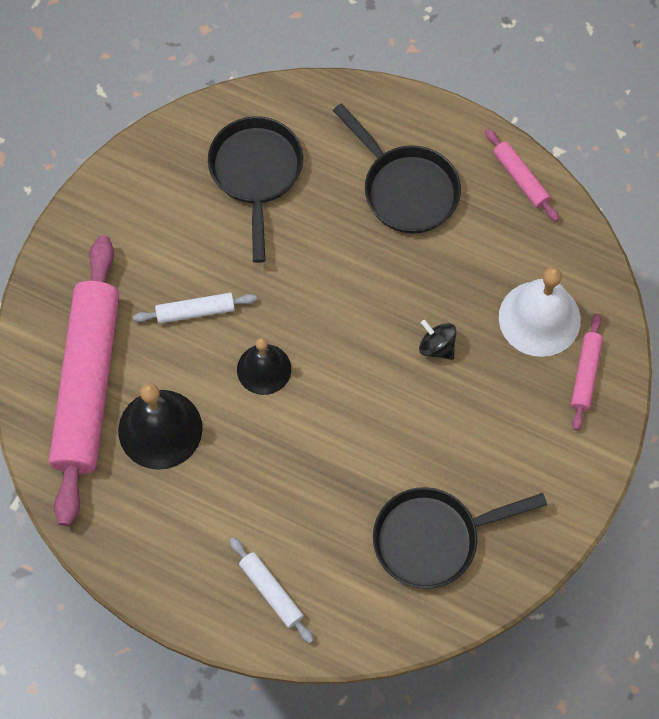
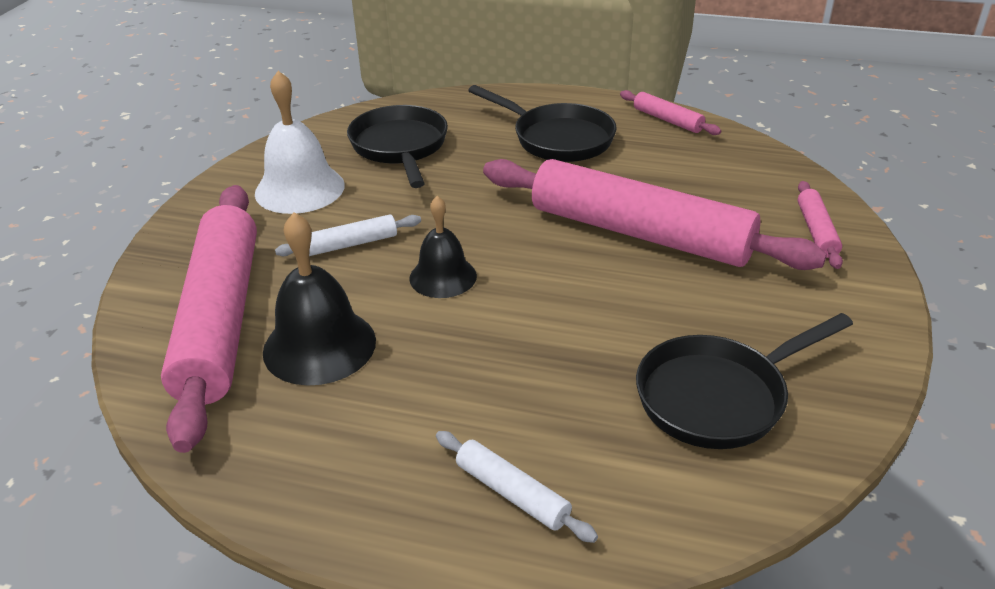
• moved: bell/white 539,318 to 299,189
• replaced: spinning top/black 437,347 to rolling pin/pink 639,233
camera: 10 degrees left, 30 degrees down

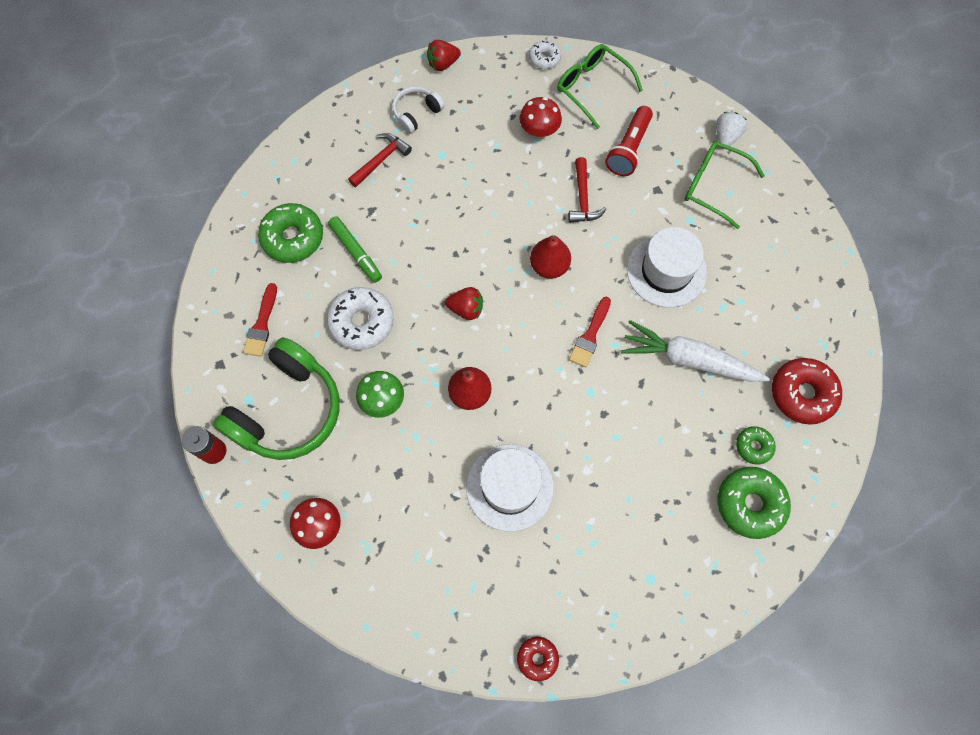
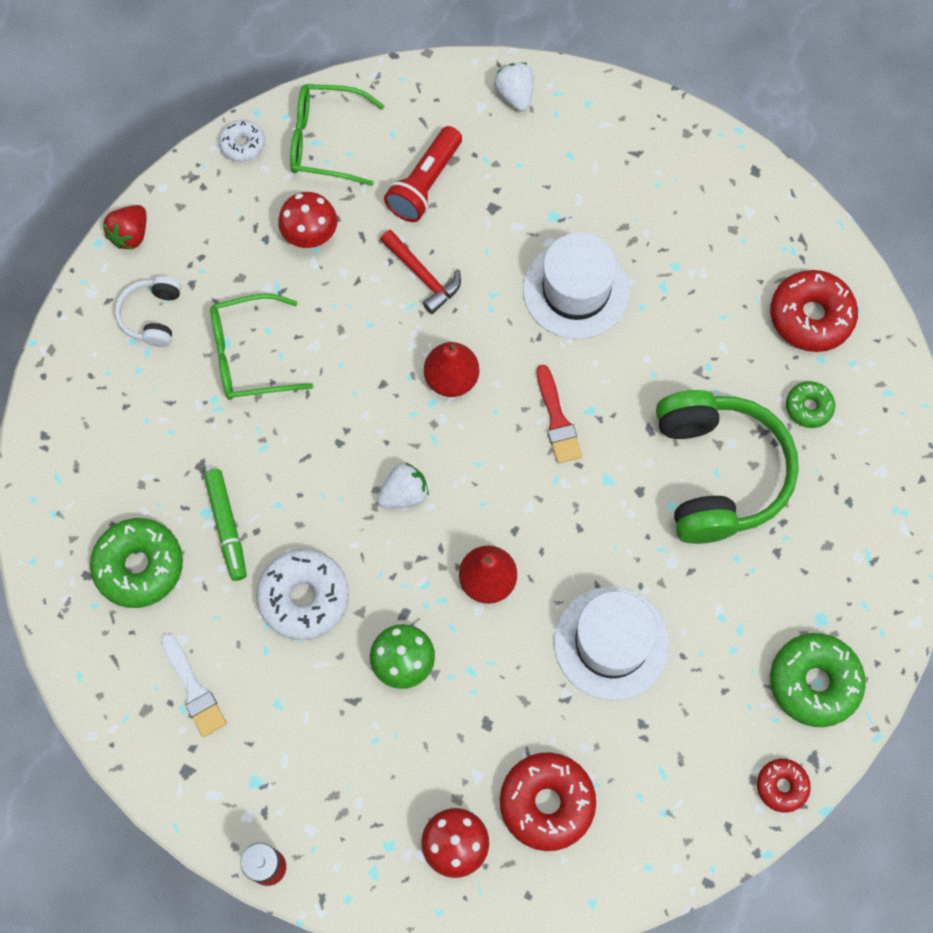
• recoloured: brush/red 262,324 to brush/white 194,689
• turned: marker/green 356,252 = 227,526 60 degrees clockwise
• moved: glasses/green 714,186 to 250,355
• recoloured: strawberry/red 466,309 to strawberry/white 404,494
• turned: flashlight/red 628,149 = 425,184 45 degrees clockwise
• added: donut/red 547,803
• moved: headphones/green 288,410 to 718,473
• moved: donut/green 750,504 to 814,682
• removed: hammer/red 381,160
• removed: carrot/white 689,360
camera: 40 degrees left, 0 degrees up

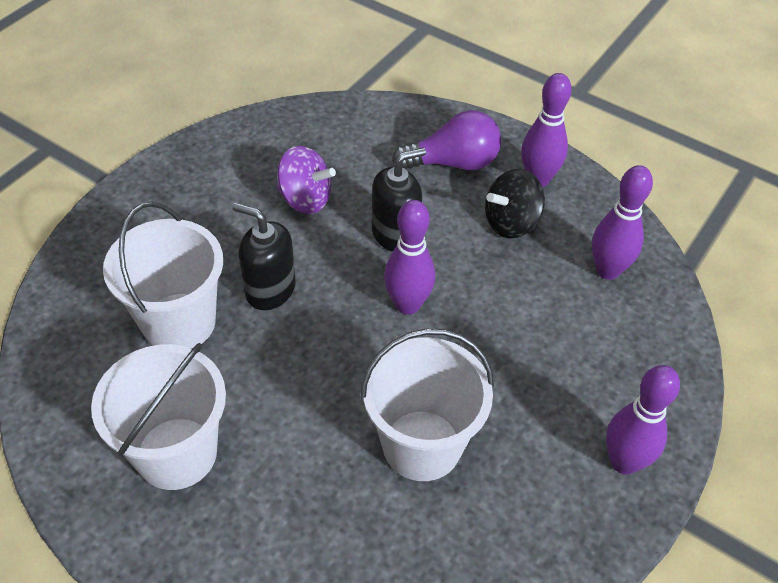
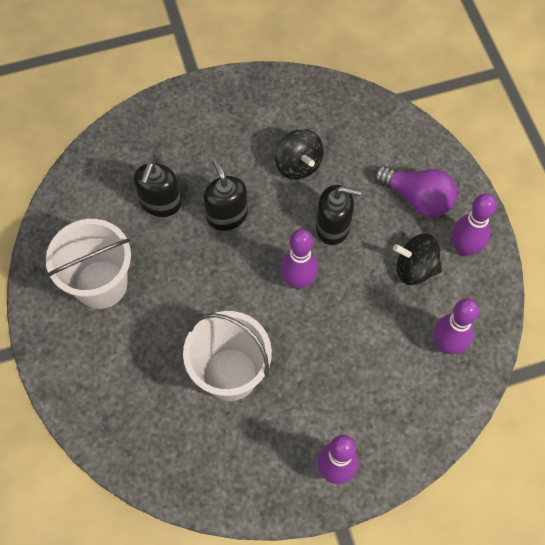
• replaced: bucket/white 179,322 to soap dispenser/black 160,203
• recoloured: spinning top/purple 305,199 to spinning top/black 298,165
camera: 40 degrees right, 15 degrees up

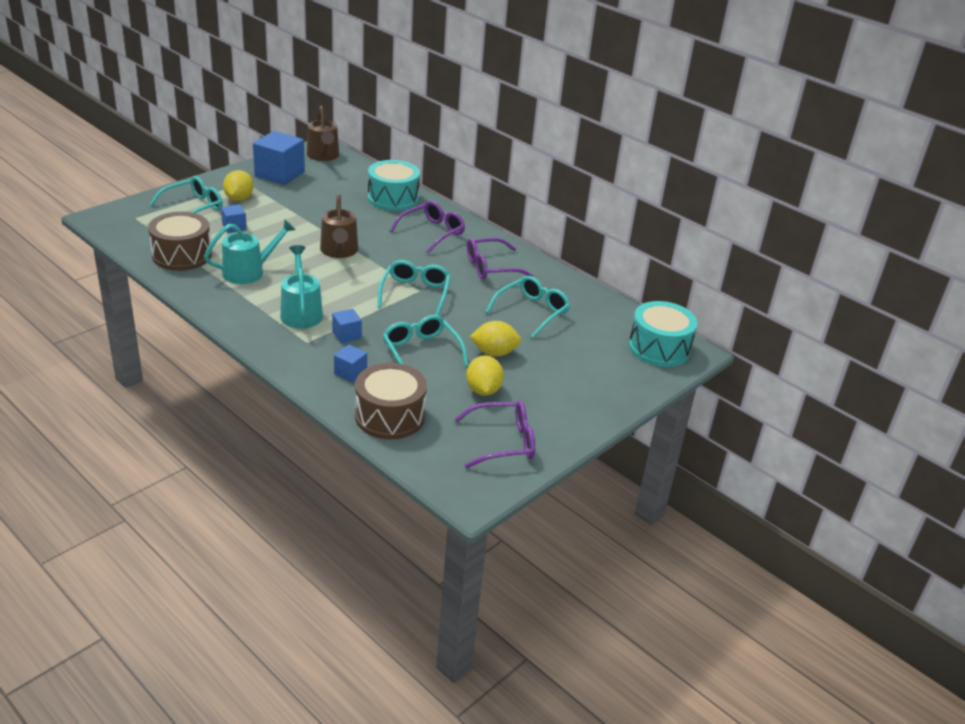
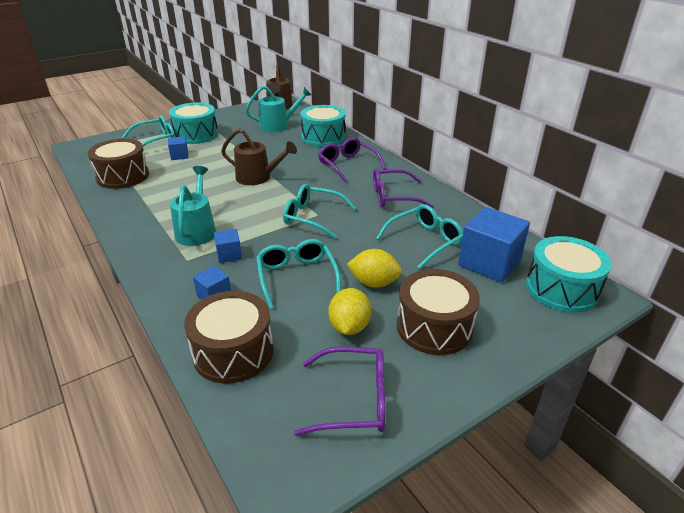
• replaced: lemon/yellow 239,198 to drum/turquoise 196,135
• turned: watering can/brown 339,251 = 258,178 75 degrees counterclockwise
• moved: watering can/turquoise 249,272 to 278,125
• turned: glasses/turquoise 415,293 = 312,217 90 degrees counterclockwise
• turned: glasses/purple 432,232 = 348,165 90 degrees counterclockwise
• added: drum/brown 434,327
• moved: cube/blue 279,174 to 489,263
camera: 15 degrees right, 0 degrees up

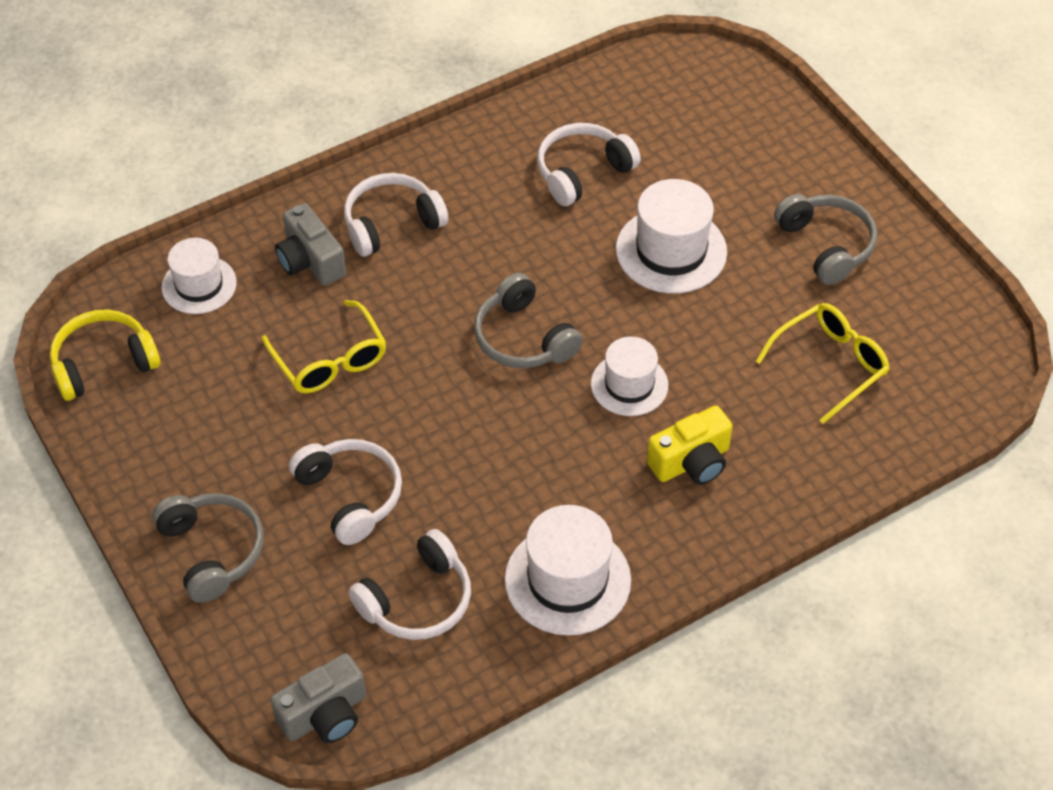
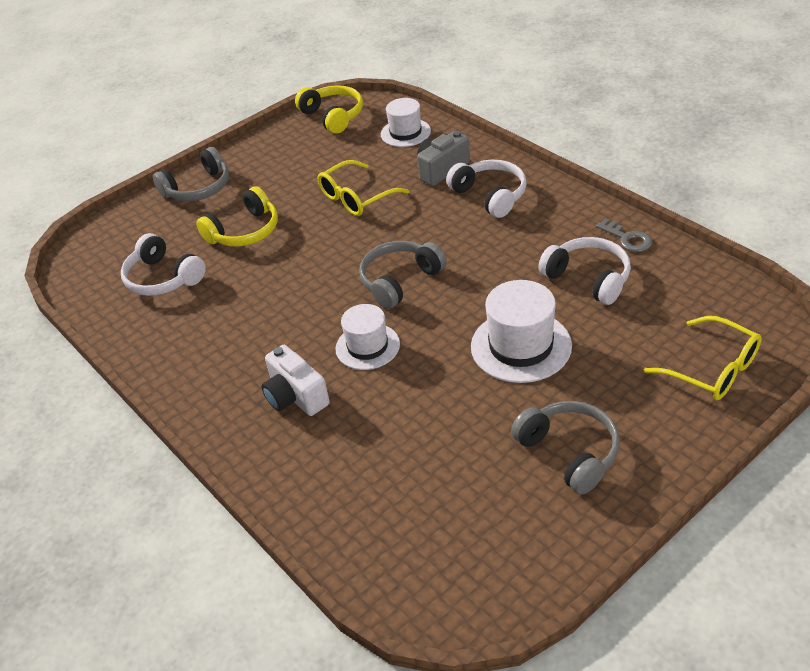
• recoloured: headphones/white 350,496 to headphones/yellow 245,231
• recoloured: camera/yellow 691,462 to camera/white 295,396
• turned: headphones/grey 826,245 = 570,452 90 degrees counterclockwise
• added: key/grey 627,238
• moved: glasses/yellow 830,364 to 713,369
• removed: camera/grey 325,714
• removed: hat/white 567,580
camera: 85 degrees right, 10 degrees down

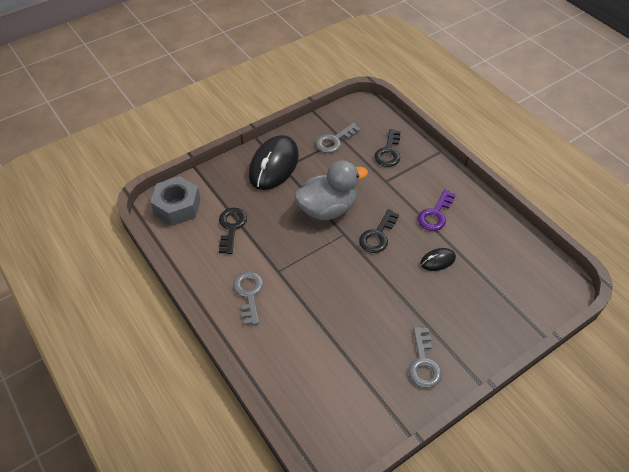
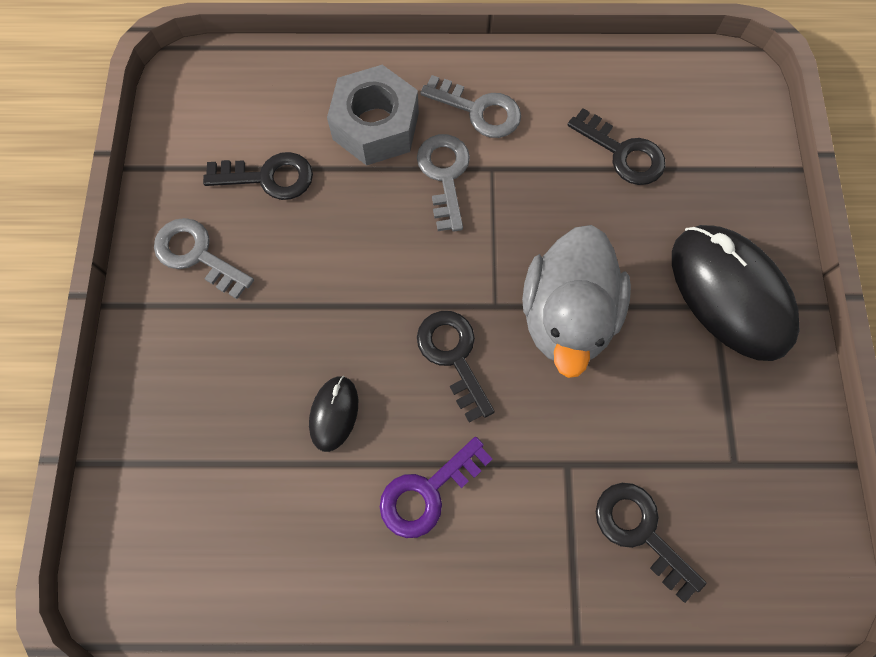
• added: key/black 269,177
• moved: nut/grey 177,207 to 376,126
• turned: key/purple 435,214 = 427,492 105 degrees counterclockwise
• moved: key/grey 334,141 to 444,175
camera: 125 degrees right, 20 degrees up

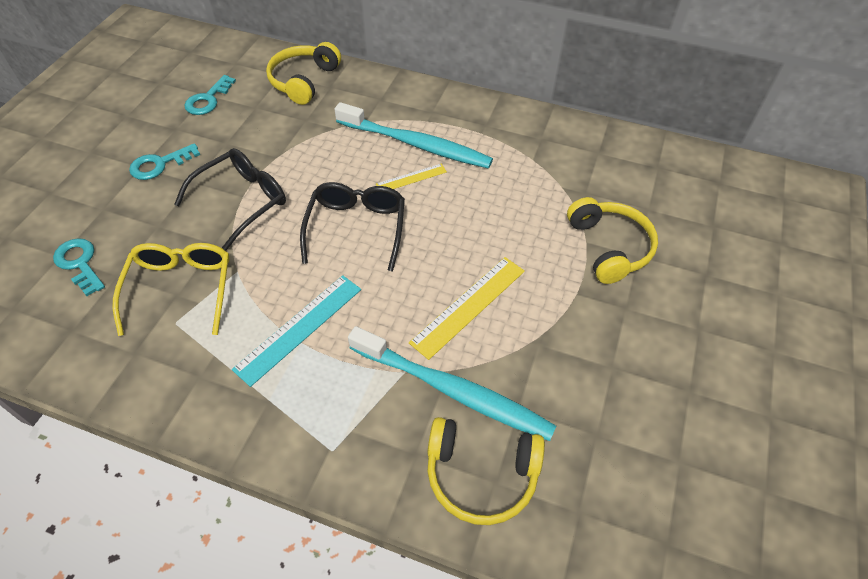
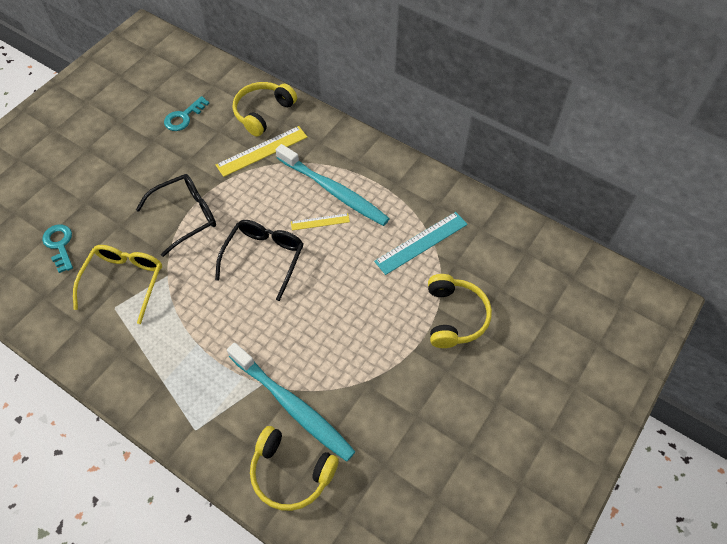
• moved: ruler/yellow 468,306 to 262,151
• moved: ruler/turquoise 299,328 to 421,242
• removed: key/turquoise 159,164
camera: 15 degrees right, 5 degrees up

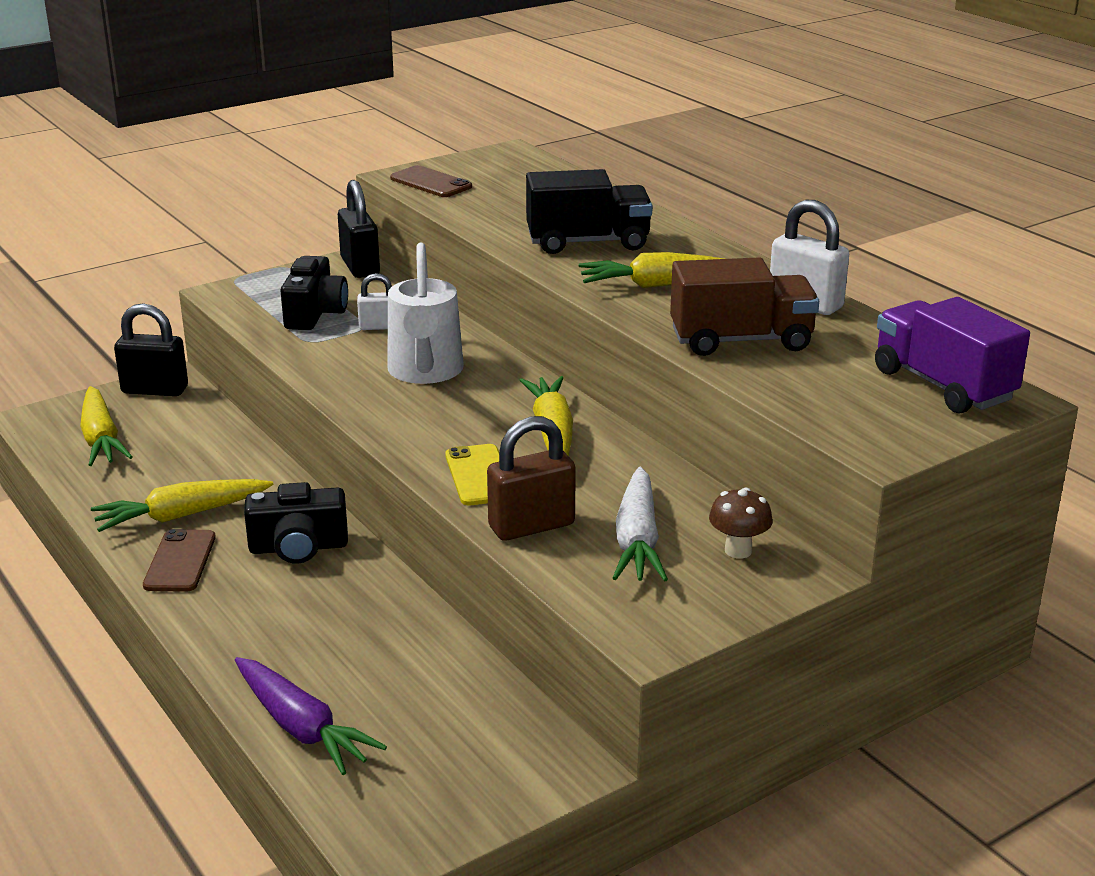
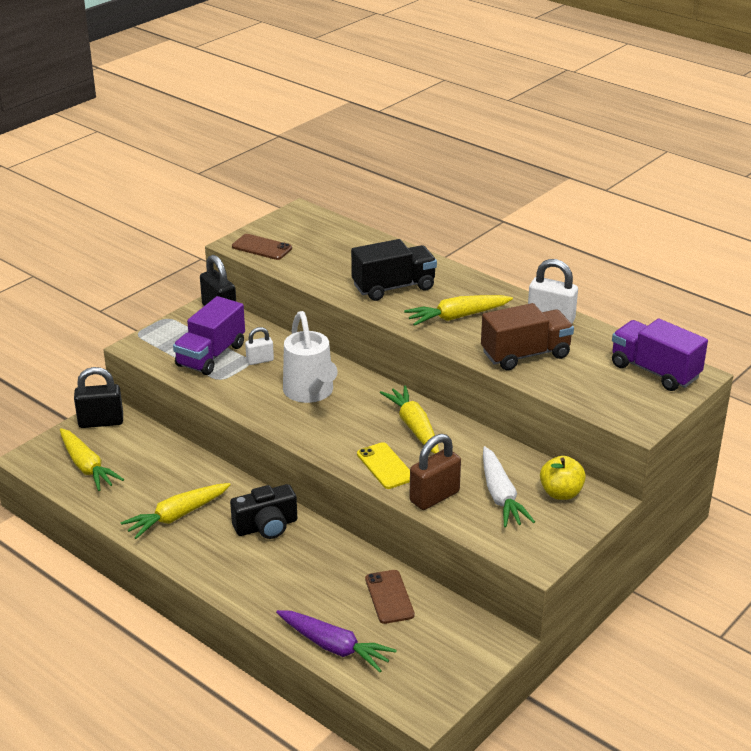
• replaced: camera/black 315,313 to truck/purple 211,355
• moved: phone/brown 180,561 to 389,597
• replaced: mushroom/brown 738,550 to apple/yellow 561,493
camera: 15 degrees left, 5 degrees up

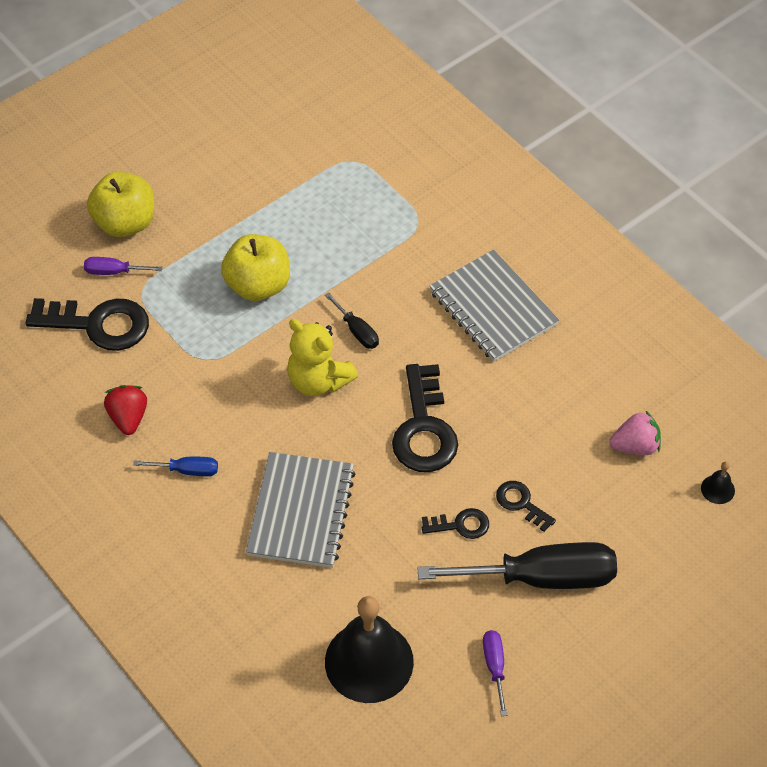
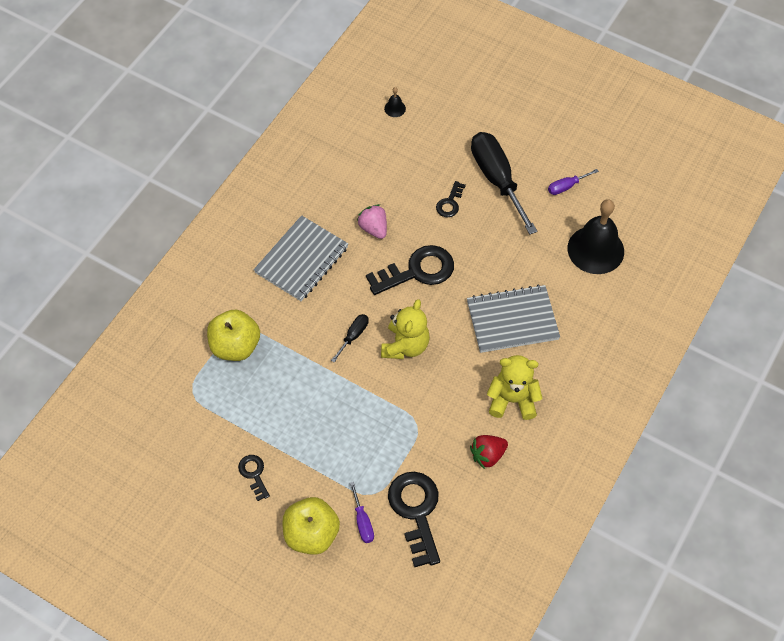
• moved: apple/yellow 258,285 to 235,346
• moved: key/black 460,525 to 254,474
• moved: strawberry/pink 635,446 to 373,228
• replaced: screwdriver/blue 187,470 to teddy bear/yellow 512,400
camera: 110 degrees left, 5 degrees up

